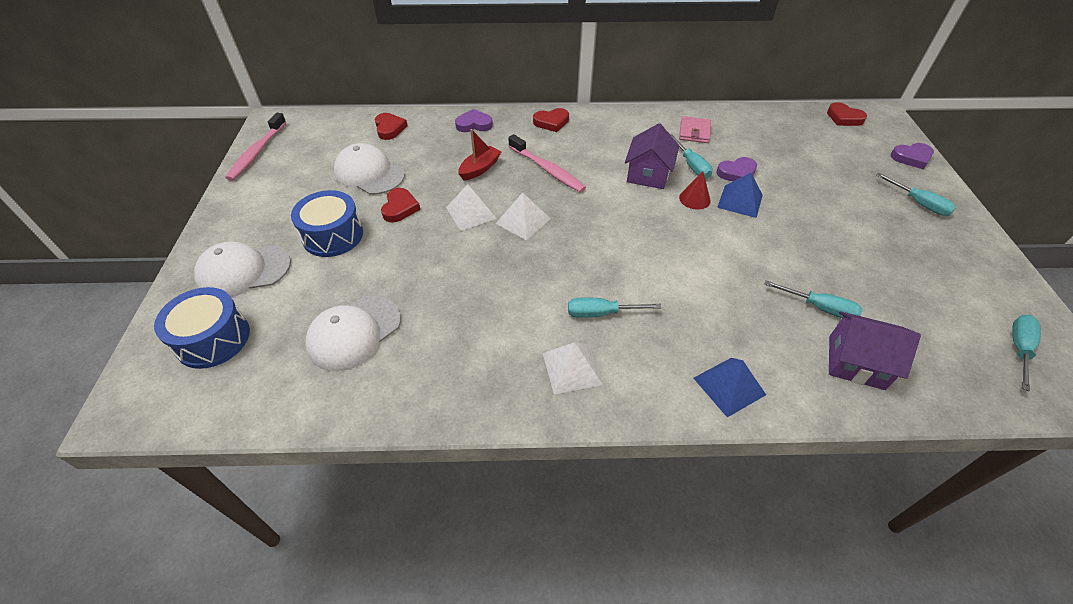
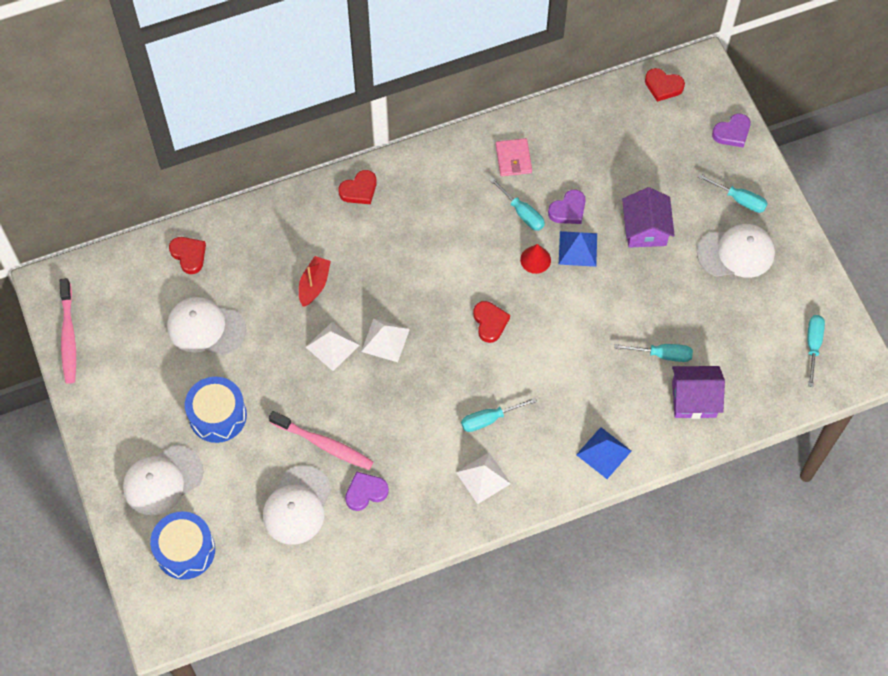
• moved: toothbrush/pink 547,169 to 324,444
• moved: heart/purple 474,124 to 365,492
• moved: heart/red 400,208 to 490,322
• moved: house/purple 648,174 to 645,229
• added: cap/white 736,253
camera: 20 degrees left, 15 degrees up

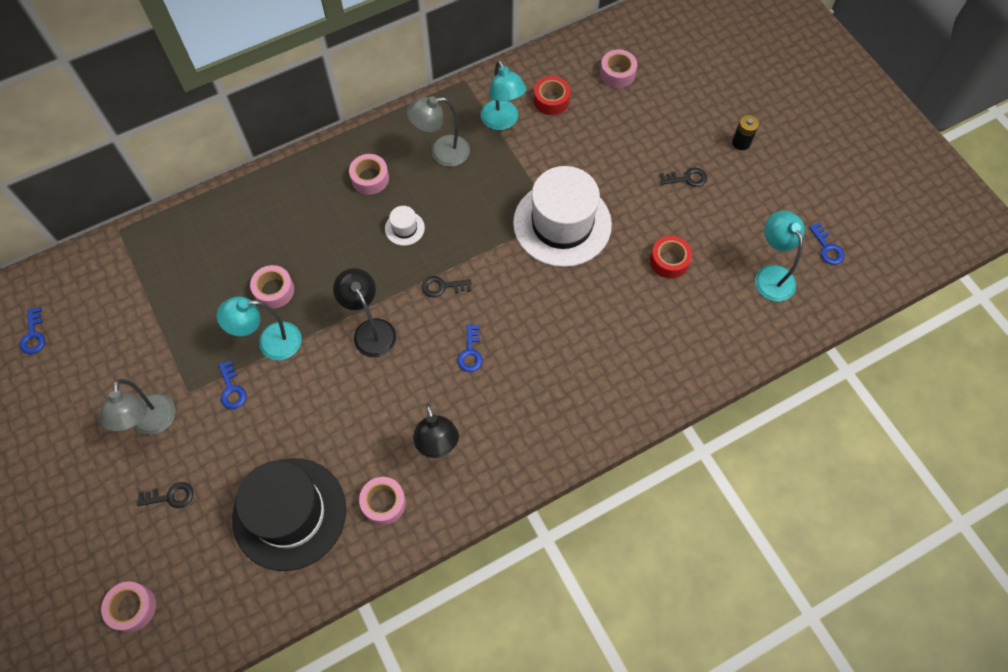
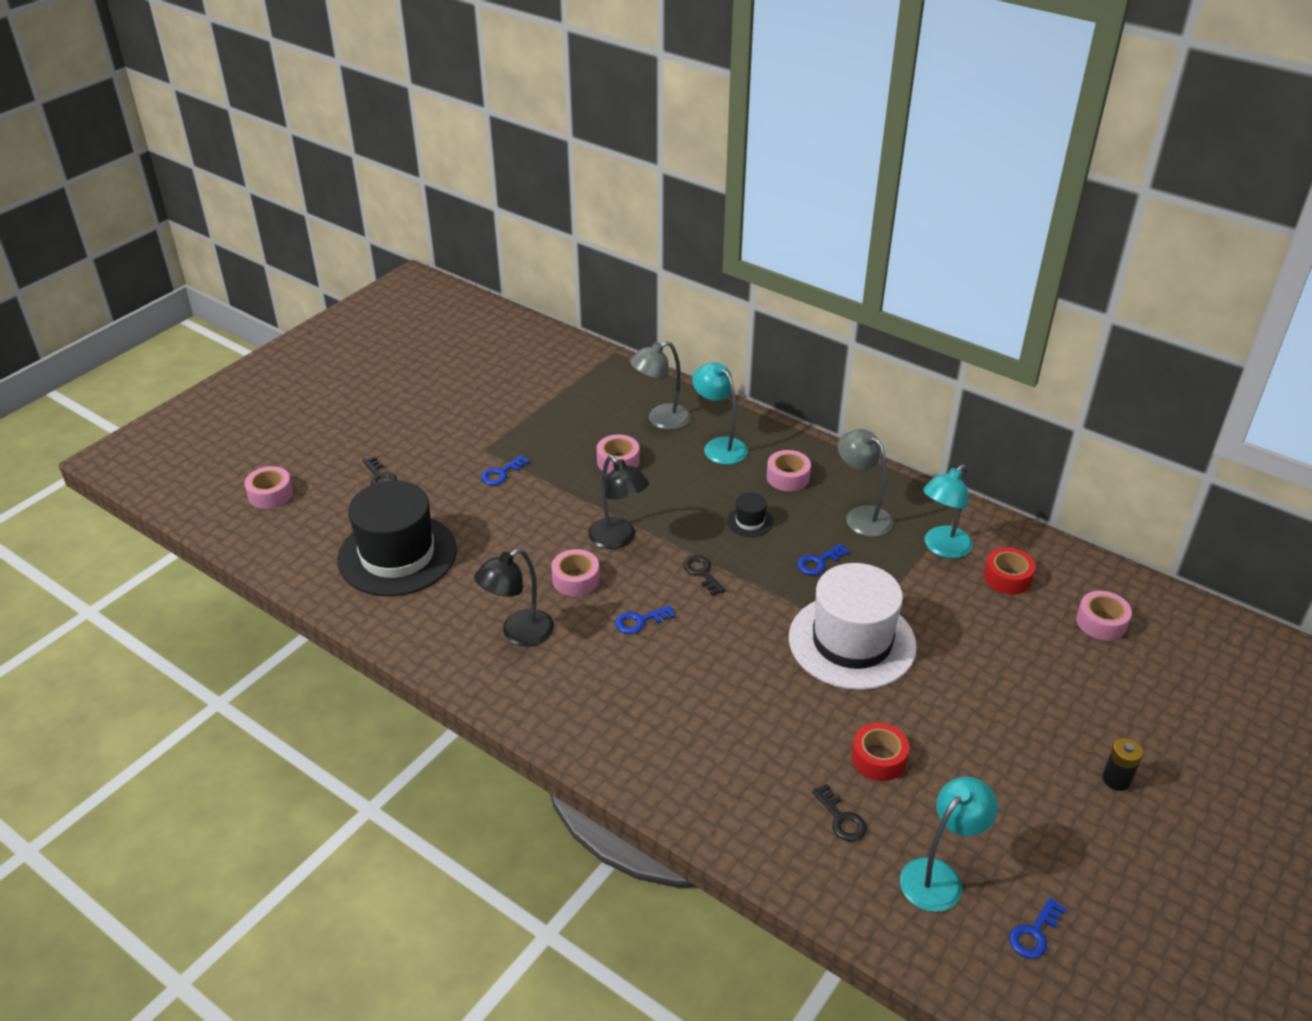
• moved: tape/pink 383,503 to 576,579
• turned: lamp/black 370,330 = 618,539 105 degrees clockwise
• moved: lamp/grey 152,424 to 661,420
• moved: lamp/turquoise 270,343 to 719,446
• recoloured: hat/white 404,228 to hat/black 750,521
• moved: key/blue 33,335 to 818,562
• moved: key/black 687,178 to 841,819
camera: 65 degrees right, 25 degrees down

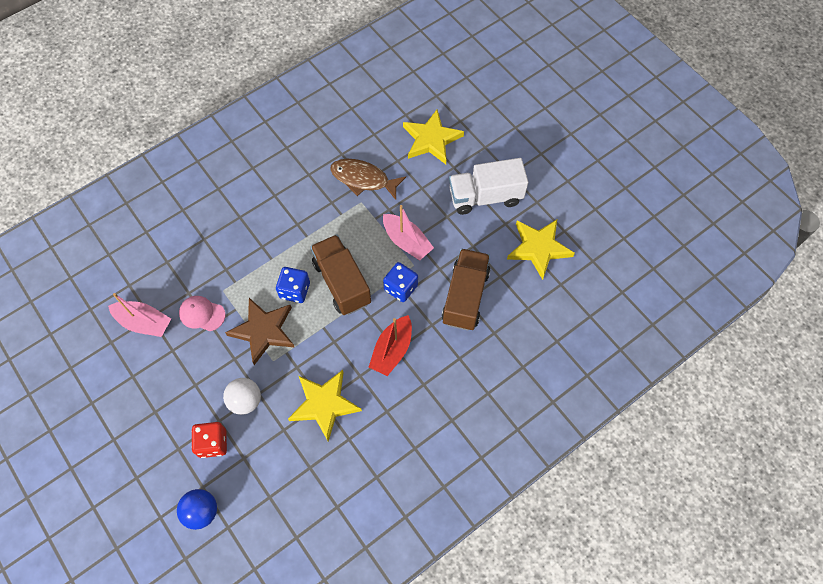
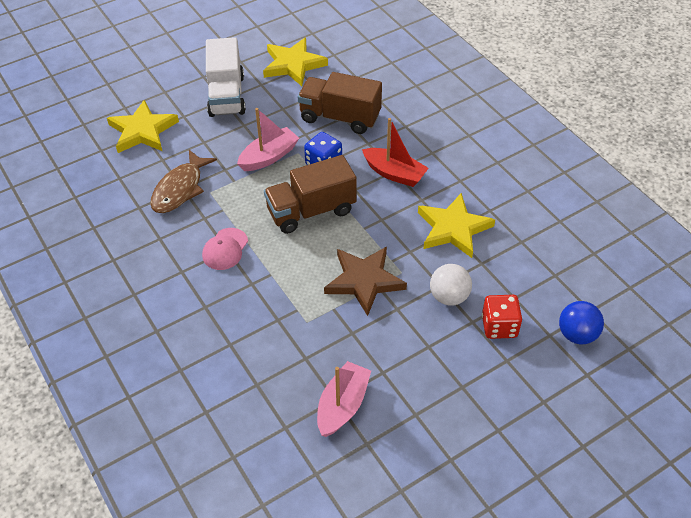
• moved: cap/pink 202,314 to 225,249
• removed: dice/blue 295,290
camera: 85 degrees left, 15 degrees down

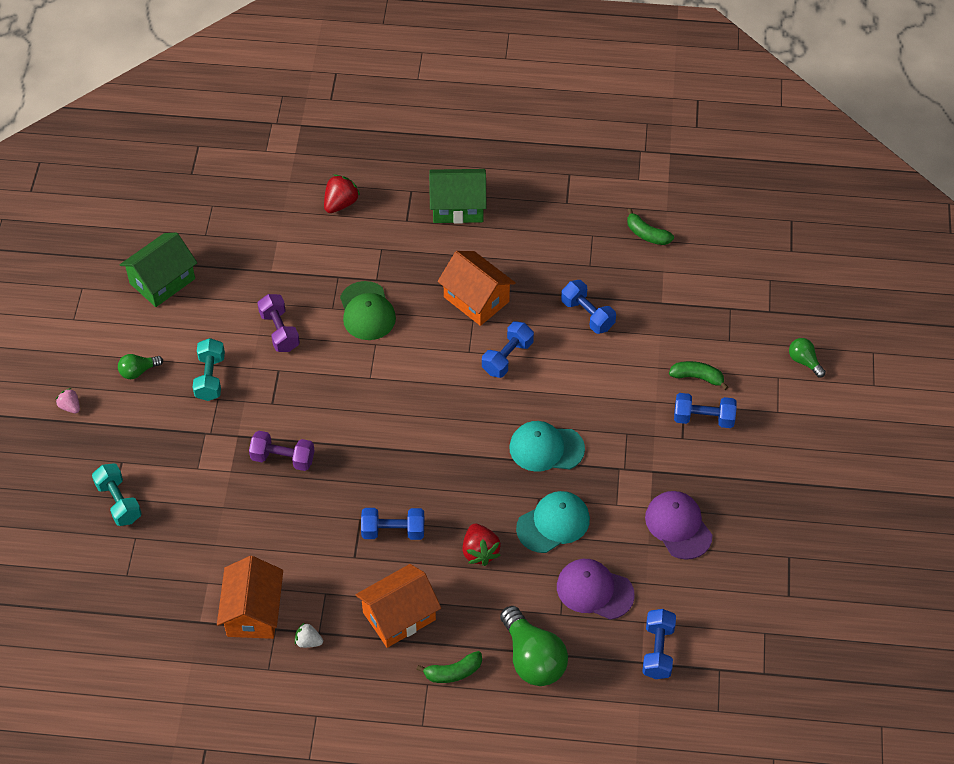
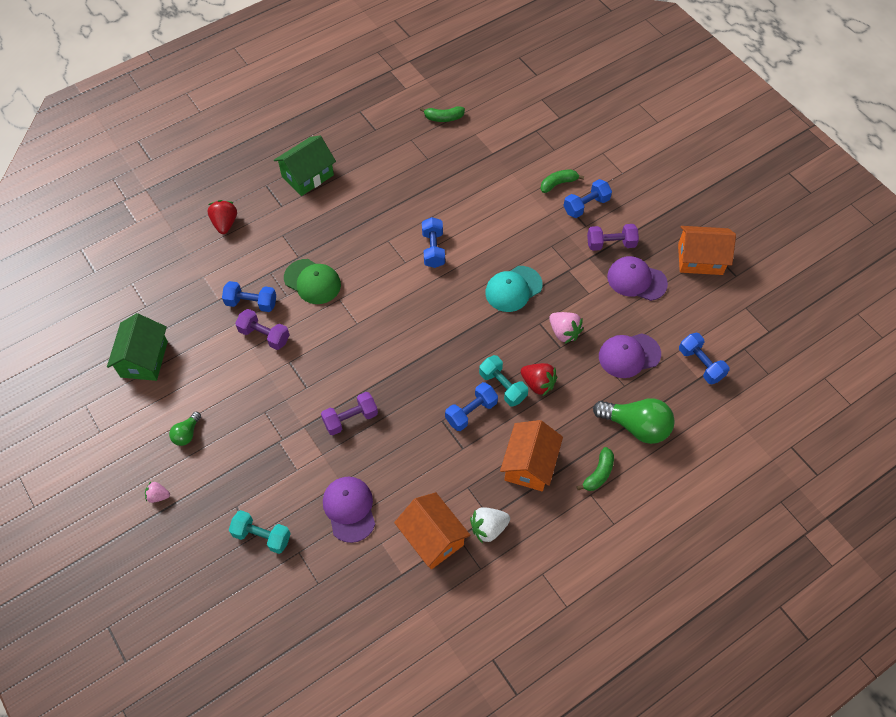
• moved: dumbbell/blue 587,315 to 251,303
• added: cap/purple 349,509
• resized: strawberry/white 308,641 = 488,528 x1.63
• moved: dumbbell/turquoise 210,377 to 502,386
• replaced: cap/turquoise 553,523 to strawberry/pink 564,332
• added: dumbbell/purple 611,244
• moved: house/orange 476,299 to 700,259
• removed: light bulb/green 804,361
camera: 40 degrees left, 5 degrees up

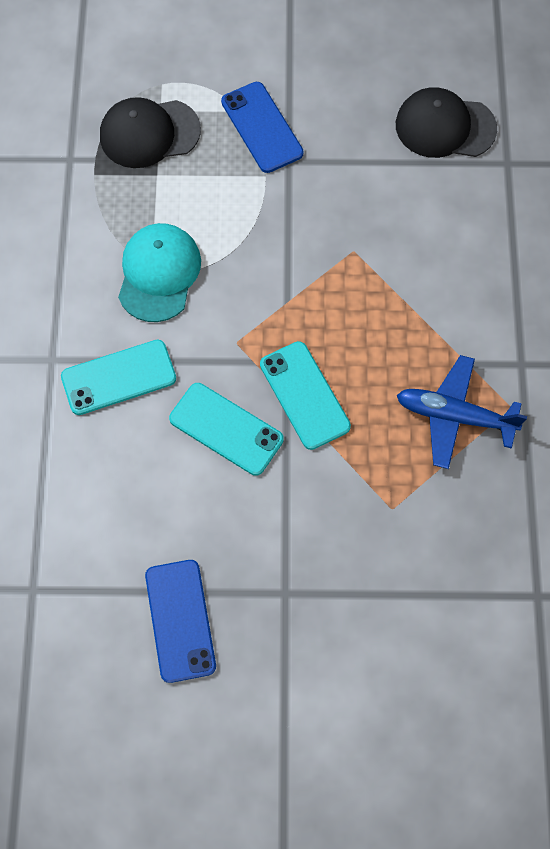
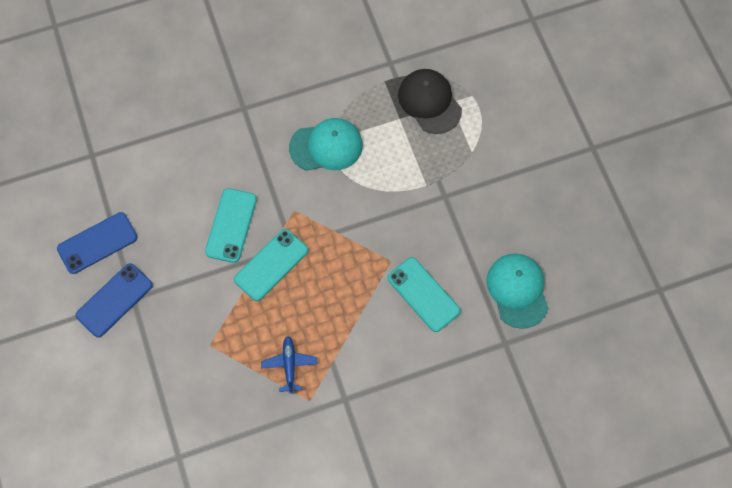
• moved: phone/blue 262,127 to 114,300
• resized: plane/blue 454,416 = 289,365 x0.65
• moved: phone/turquoise 118,377 to 423,294
• recoloured: cap/black 445,127 to cap/turquoise 517,290
camera: 70 degrees right, 0 degrees up

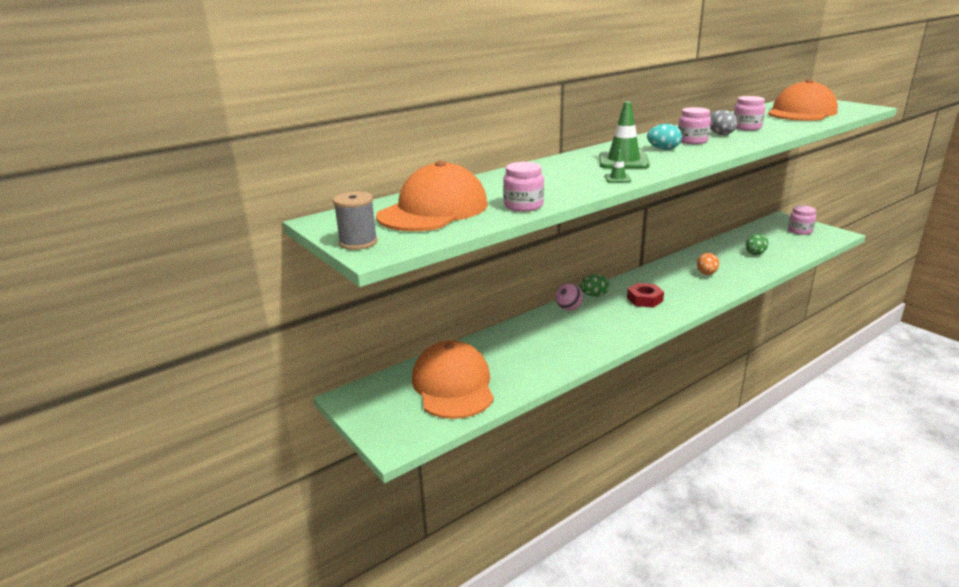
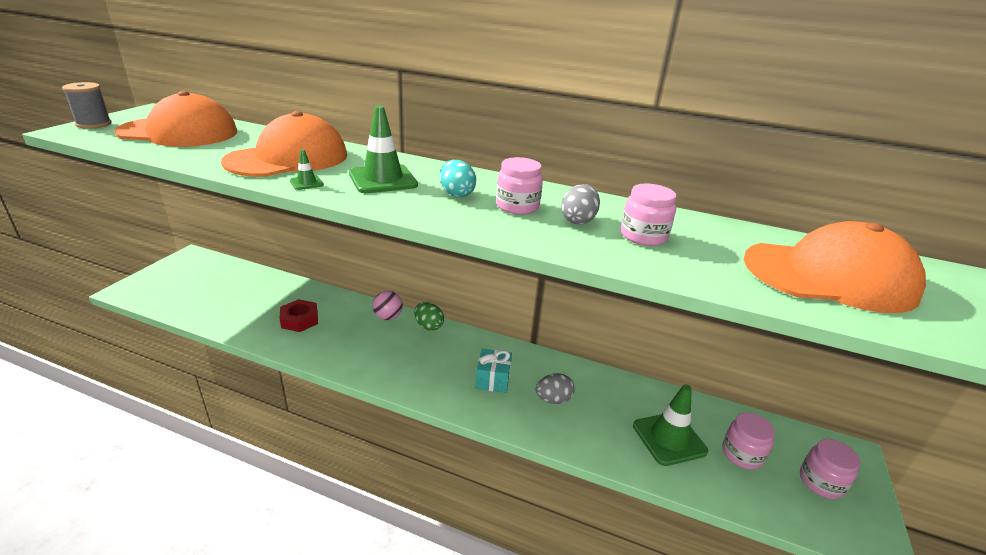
• moved: cap/orange 453,385 to 288,158
• moved: nut/red 644,299 to 300,320
• added: gift/turquoise 493,379
• recoloured: egg/orange 706,274 to egg/grey 553,399
• replaced: egg/green 755,253 to traffic cone/green 669,438
• moved: jar/pink 523,206 to 742,454
camera: 55 degrees right, 5 degrees up

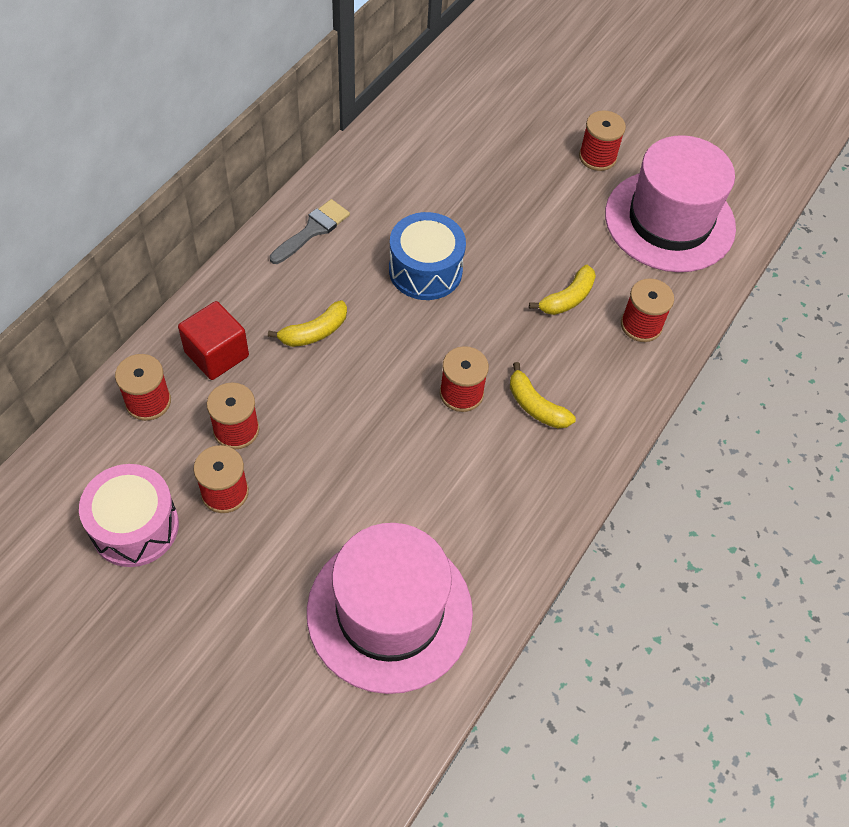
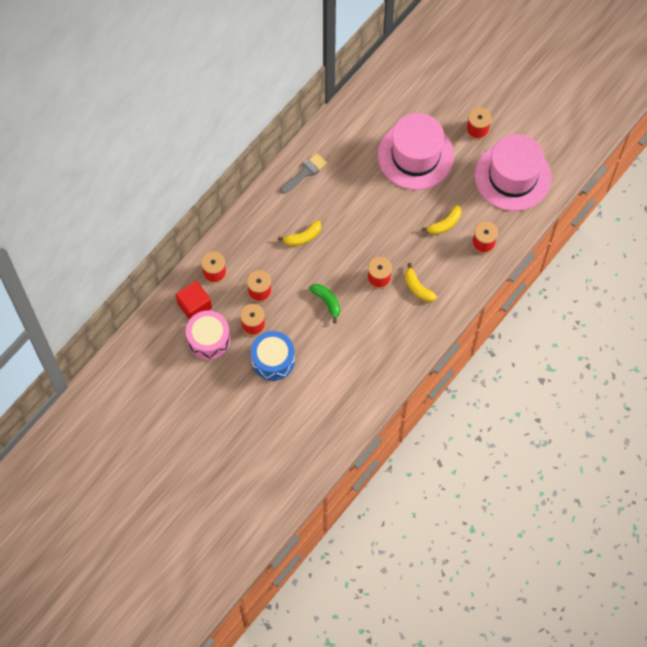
• moved: cube/red 216,354 to 194,306
• moved: drum/blue 425,270 to 273,360
• added: banana/green 327,302
• moved: hat/pink 389,612 to 415,155
camera: 10 degrees right, 10 degrees up

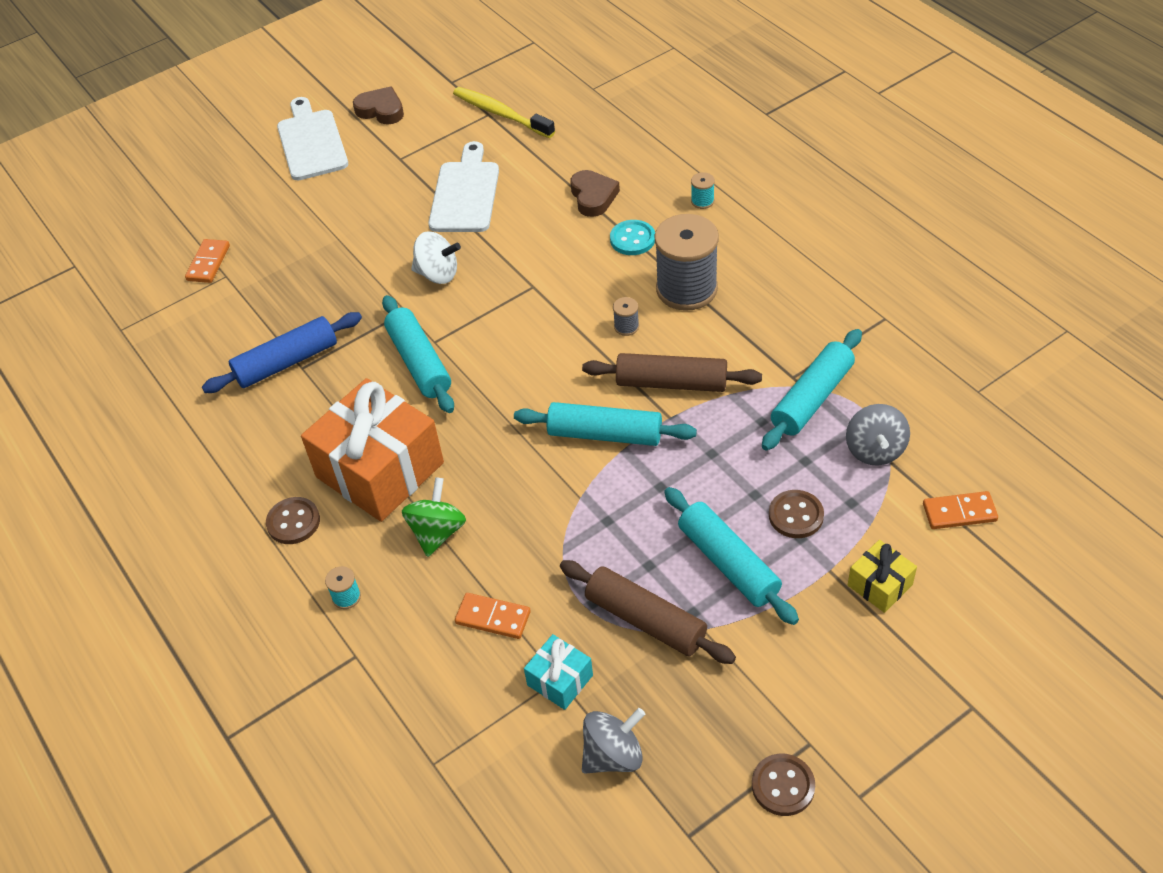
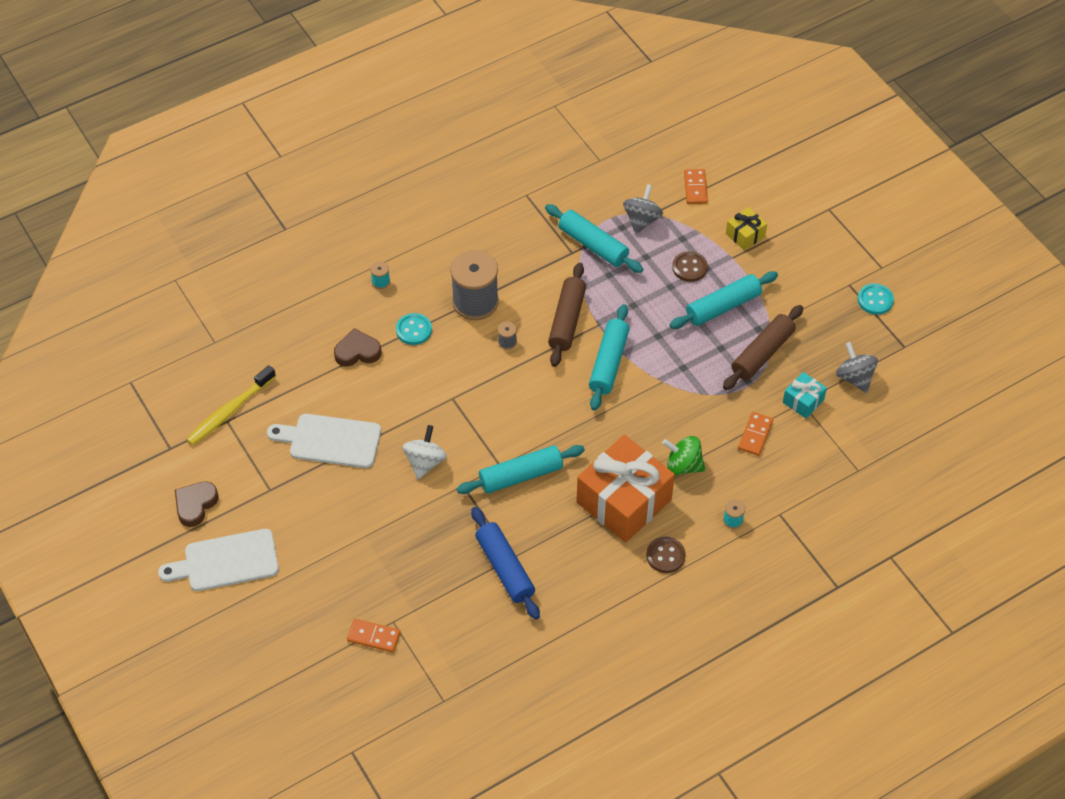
• turned: spinning top/grey 874,450 = 642,220 75 degrees counterclockwise
• recoloured: button/brown 783,786 to button/turquoise 875,300
camera: 90 degrees left, 5 degrees up

